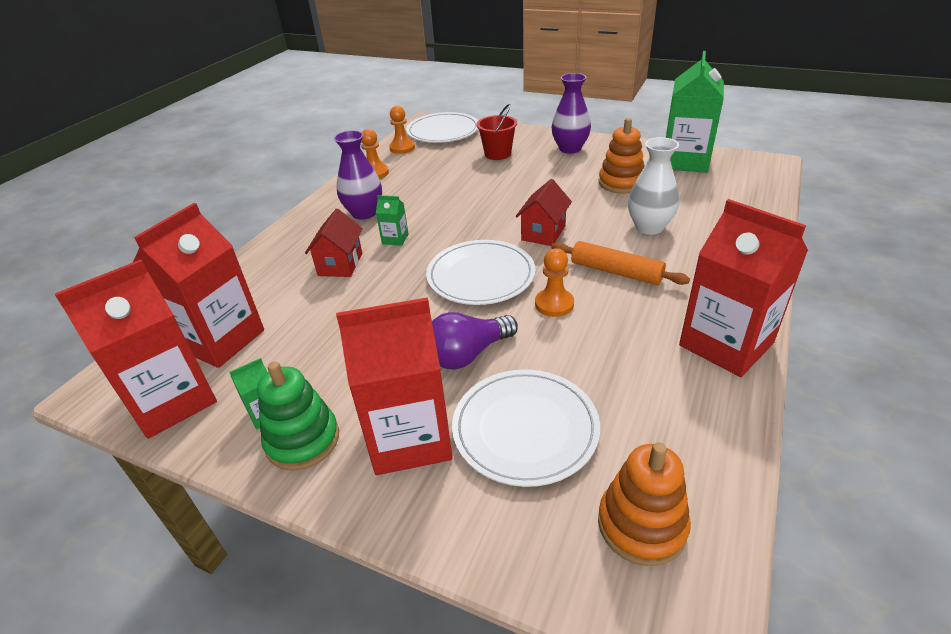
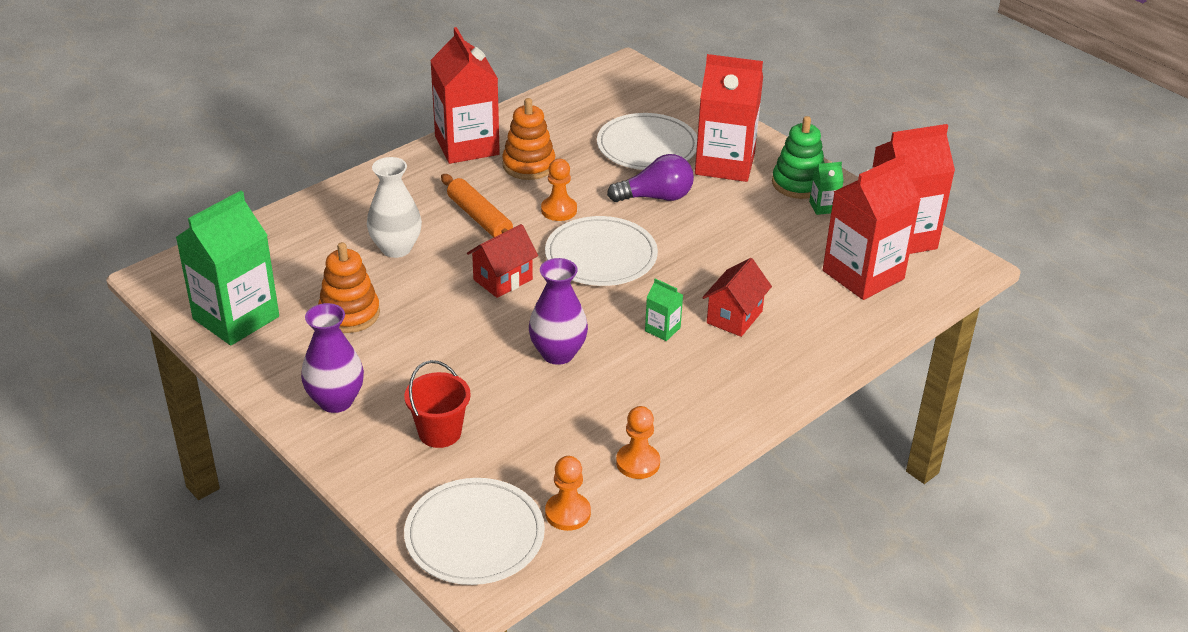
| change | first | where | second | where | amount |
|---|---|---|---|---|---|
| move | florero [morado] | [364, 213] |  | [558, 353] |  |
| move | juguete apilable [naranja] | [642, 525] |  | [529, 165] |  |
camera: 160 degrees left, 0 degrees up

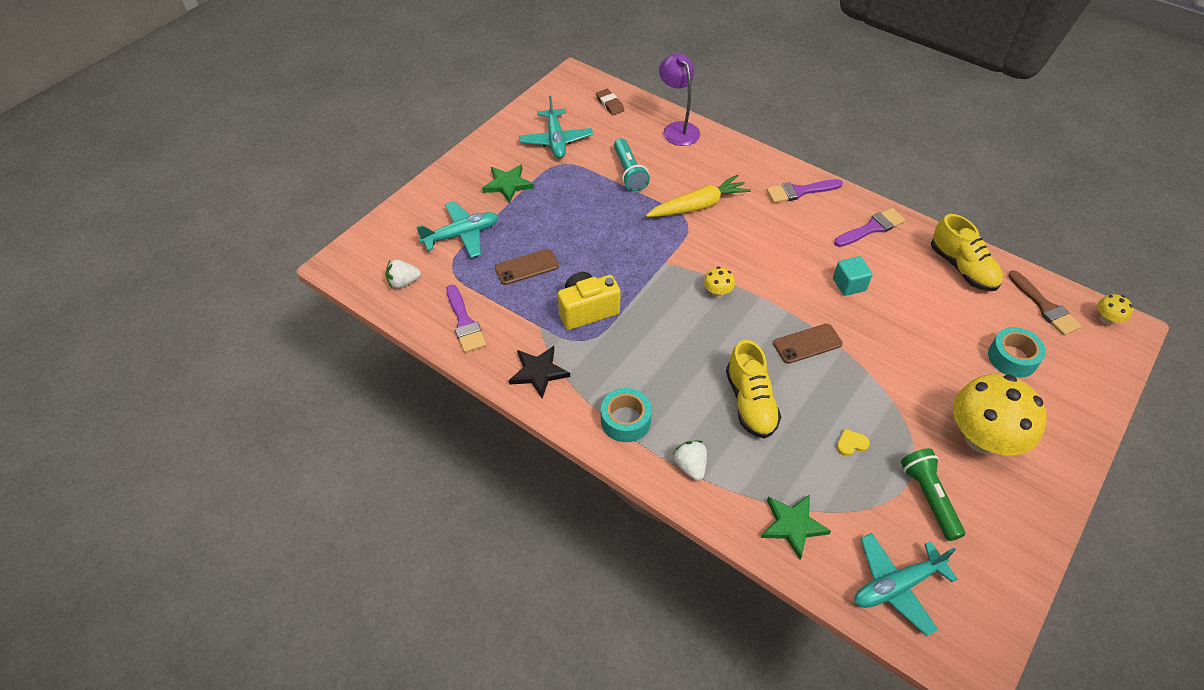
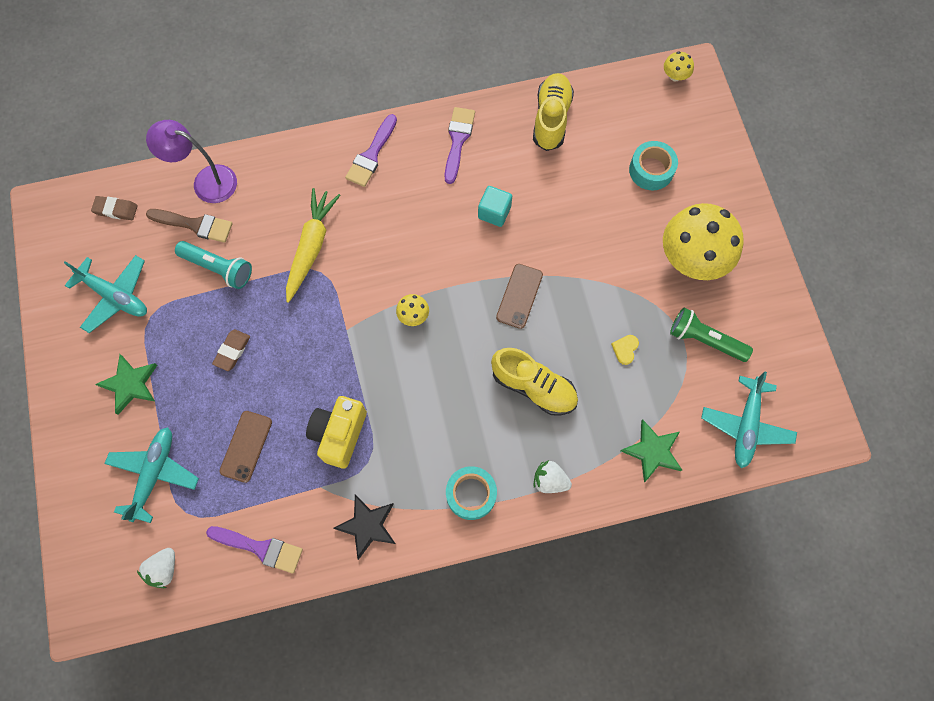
| change | first | where | second | where | amount |
|---|---|---|---|---|---|
| insert |  |  | goma de borrar [marrón] | [232, 351] |  |
| move | pincel [marrón] | [1045, 307] |  | [195, 225] |  |
| rotate | zapato [amarillo] | [962, 268] |  | [551, 119] | 90 degrees counterclockwise |
camera: 50 degrees left, 20 degrees up

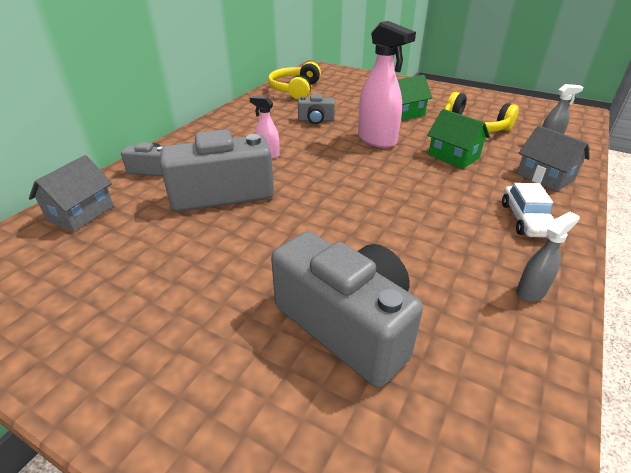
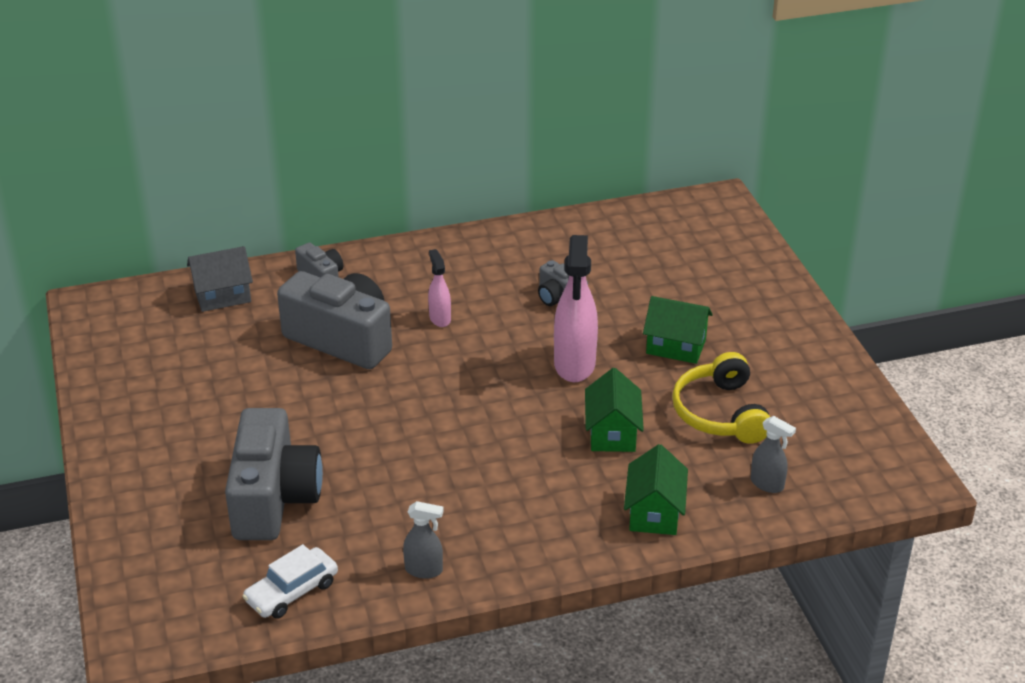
| change | first | where | second | where | amount |
|---|---|---|---|---|---|
| delete | auriculares [amarillo] | [295, 89] |  |  |  |
| move | coche [blanco] | [526, 219] |  | [292, 591] |  |
| recolor | casa [gris] | [545, 177] | casa [verde] | [654, 512] |  |
camera: 45 degrees right, 0 degrees up

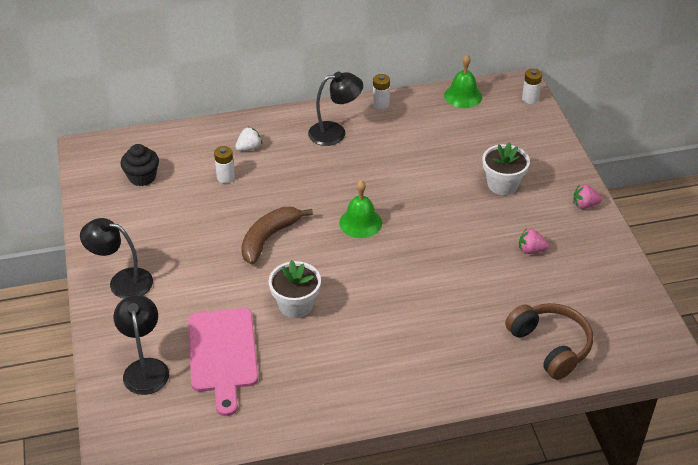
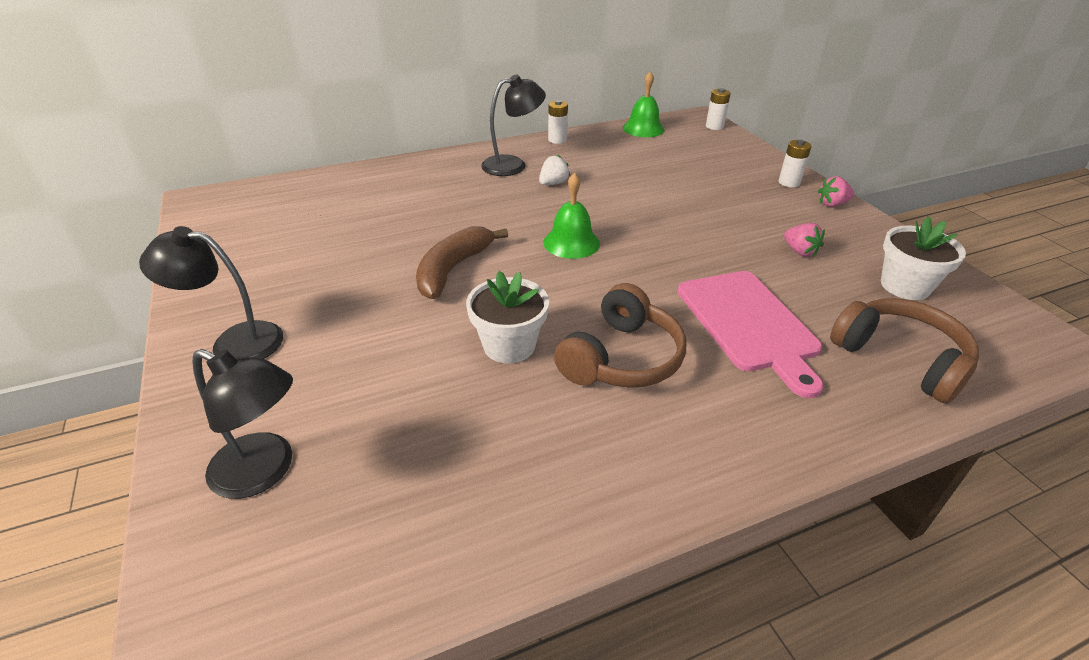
| change | first | where | second | where | amount |
|---|---|---|---|---|---|
| delete | magdalena [negro] | [142, 177] |  |  |  |
| insert |  |  | auriculares [marrón] | [621, 358] |  |
| move | tabla de cortar [rosa] | [222, 354] |  | [749, 324] |  |
| move | pila [blanco] | [225, 177] |  | [789, 182] |  |
| move | fresa [blanco] | [249, 148] |  | [553, 183] |  |
| move | maceta [blanco] | [502, 184] |  | [905, 286] |  |
| rotate | lámpara [negro] | [145, 368] |  | [265, 471] | 135 degrees clockwise |
| rotate | fresa [rosa] | [531, 250] |  | [799, 251] | 120 degrees counterclockwise |
camera: 10 degrees left, 5 degrees down

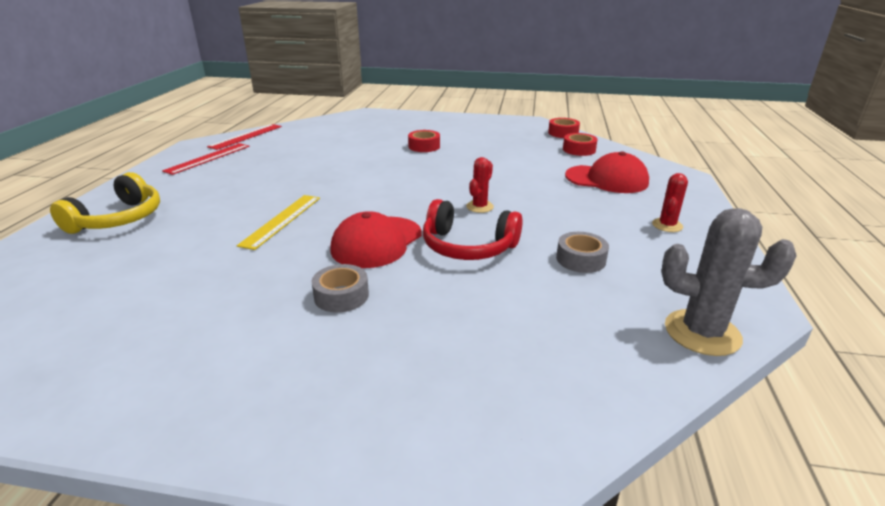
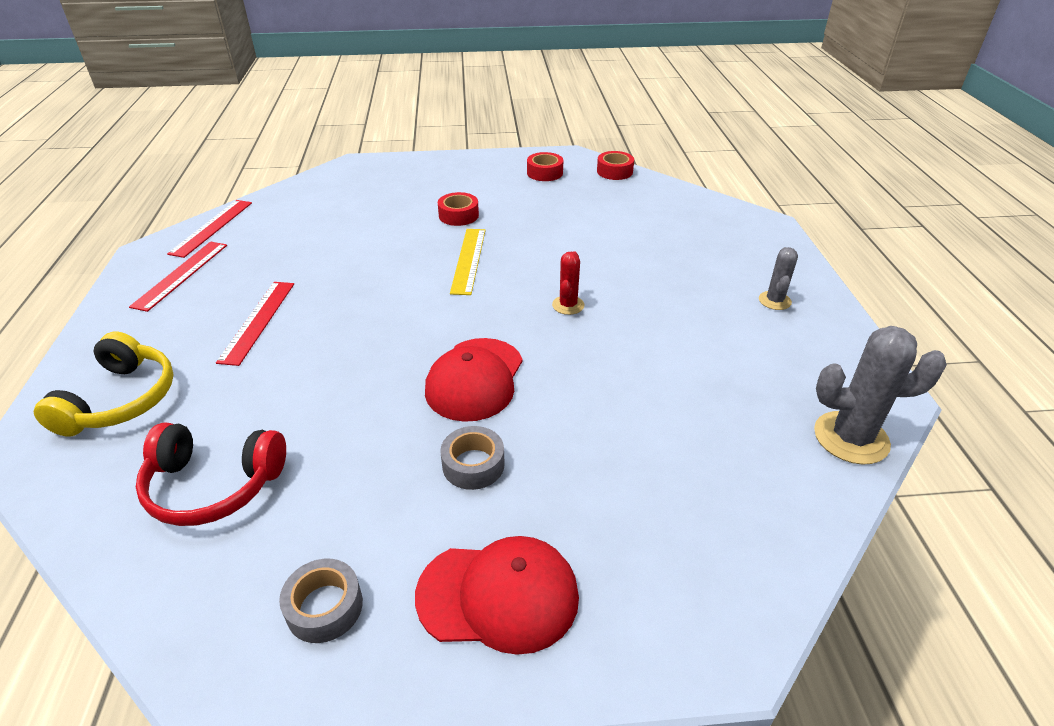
| change | first | where | second | where | amount |
|---|---|---|---|---|---|
| insert |  |  | regla [rojo] | [258, 321] |  |
| move | regla [amarillo] | [281, 220] |  | [468, 260] |  |
| move | auriculares [rojo] | [468, 246] |  | [213, 486] |  |
| move | cinta adhesiva [gris] | [580, 259] |  | [324, 607] |  |
| move | cinta adhesiva [rojo] | [579, 150] |  | [544, 173] |  |
| move | gorra [rojo] | [606, 179] |  | [498, 595] |  |
| recolor | cactus [rojo] | [667, 225] | cactus [gris] | [774, 301] |  |
camera: 15 degrees left, 10 degrees up

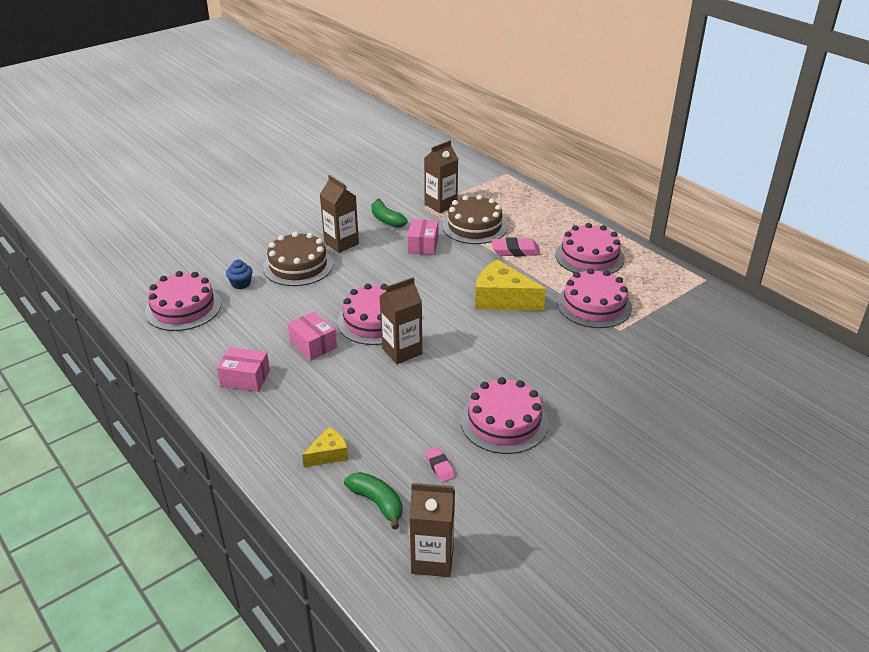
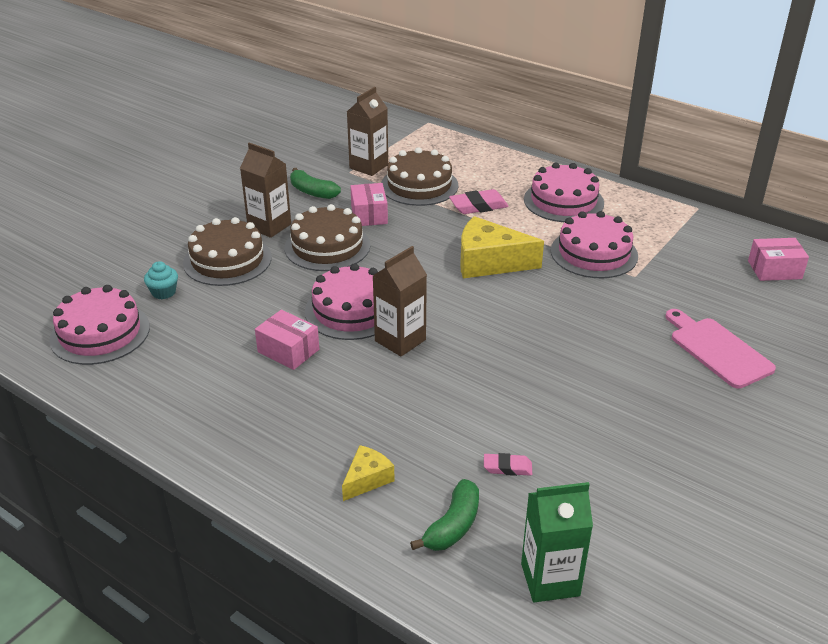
| change | first | where | second | where | amount |
|---|---|---|---|---|---|
| delete | tarta [rosa] | [504, 422] |  |  |  |
| insert |  |  | tarta [marrón] | [327, 246] |  |
| insert |  |  | tabla de cortar [rosa] | [717, 350] |  |
| move | caja [rosa] | [245, 378] |  | [774, 270] |  |
| recolor | magdalena [azul] | [241, 284] | magdalena [turquesa] | [163, 292] |  |
| recolor | cartón de leche [marrón] | [432, 559] | cartón de leche [verde] | [550, 579] |  |
| rotate | plátano [verde] | [377, 503] |  | [453, 525] | 90 degrees clockwise |
| rotate | goma de borrar [rosa] | [440, 467] |  | [507, 467] | 45 degrees counterclockwise |
camera: 15 degrees left, 0 degrees up

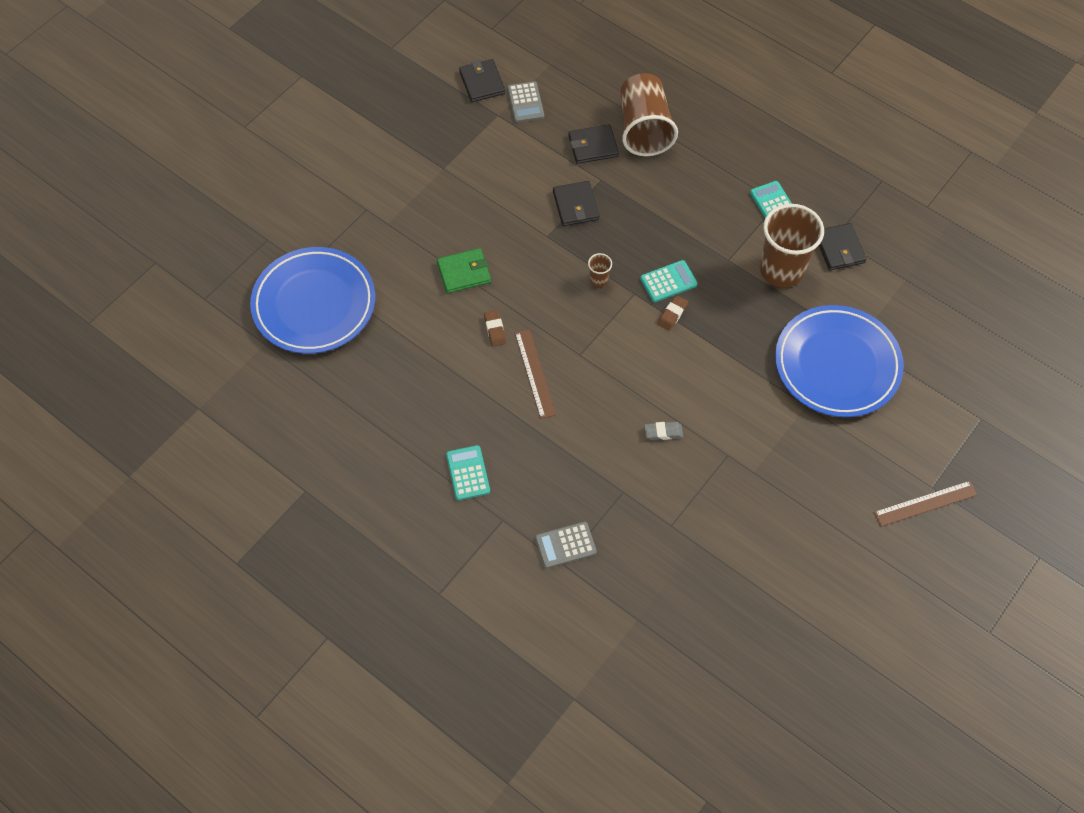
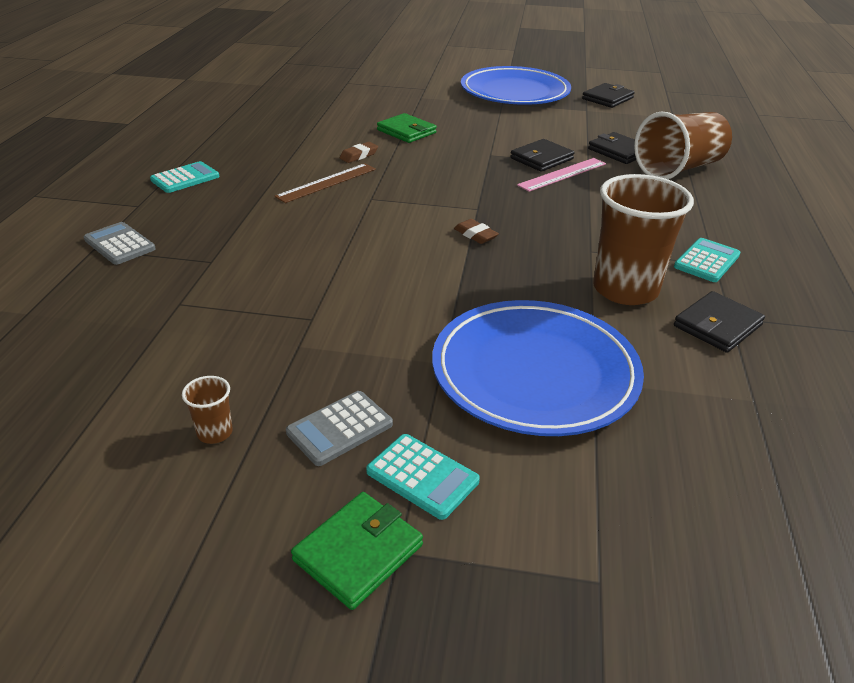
| change | first | where | second | where | amount |
|---|---|---|---|---|---|
| delete | goma de borrar [gris] | [663, 432] |  |  |  |
| insert |  |  | regla [rosa] | [562, 174] |  |
| move | plato [azul] | [314, 304] |  | [514, 92] |  |
| move | calculadora [gris] | [525, 102] |  | [340, 428] |  |
| move | vaso [marrón] | [598, 279] |  | [215, 432] |  |
| move | calculadora [turquesa] | [668, 281] |  | [422, 476] |  |
| replace | regla [marrón] | [925, 503] | cartera [verde] | [358, 552] |  |
| rotate | goma de borrar [marrón] | [672, 314] |  | [475, 235] | 45 degrees clockwise |
camera: 60 degrees right, 25 degrees down

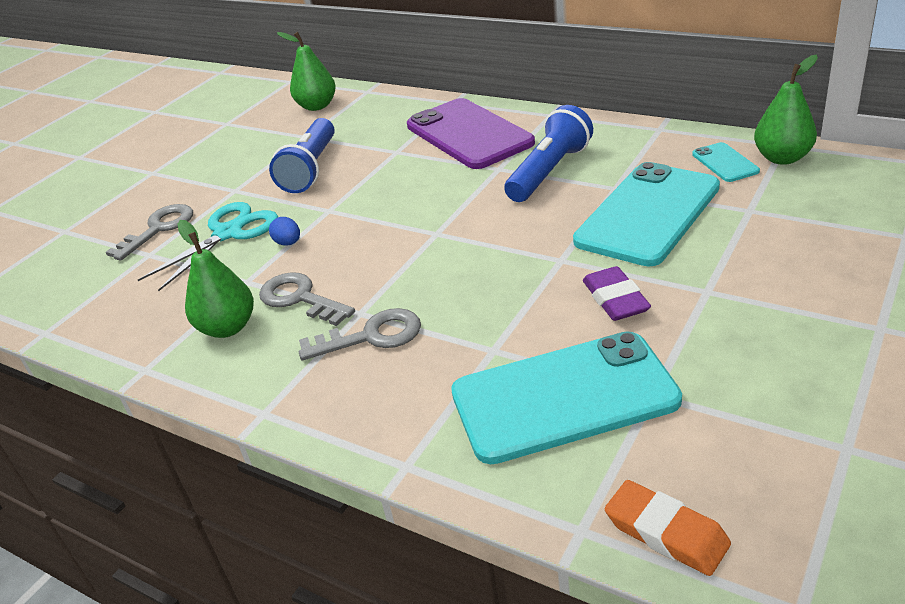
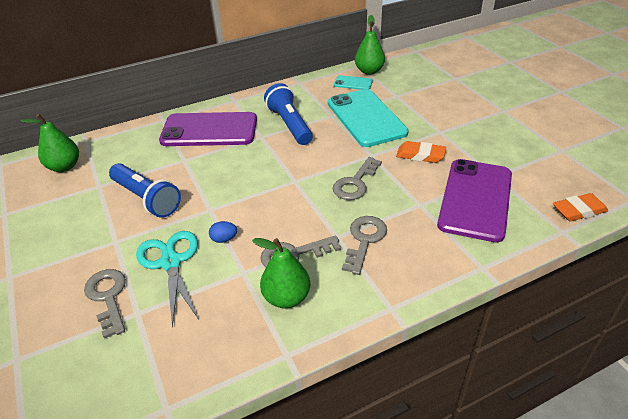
| change | first | where | second | where | amount |
|---|---|---|---|---|---|
| insert |  |  | llave [gris] | [355, 183] |  |
| recolor | móvil [turquesa] | [563, 397] | móvil [morado] | [475, 199] |  |
| recolor | goma de borrar [morado] | [615, 299] | goma de borrar [naranja] | [420, 155] |  |
camera: 60 degrees left, 5 degrees up

